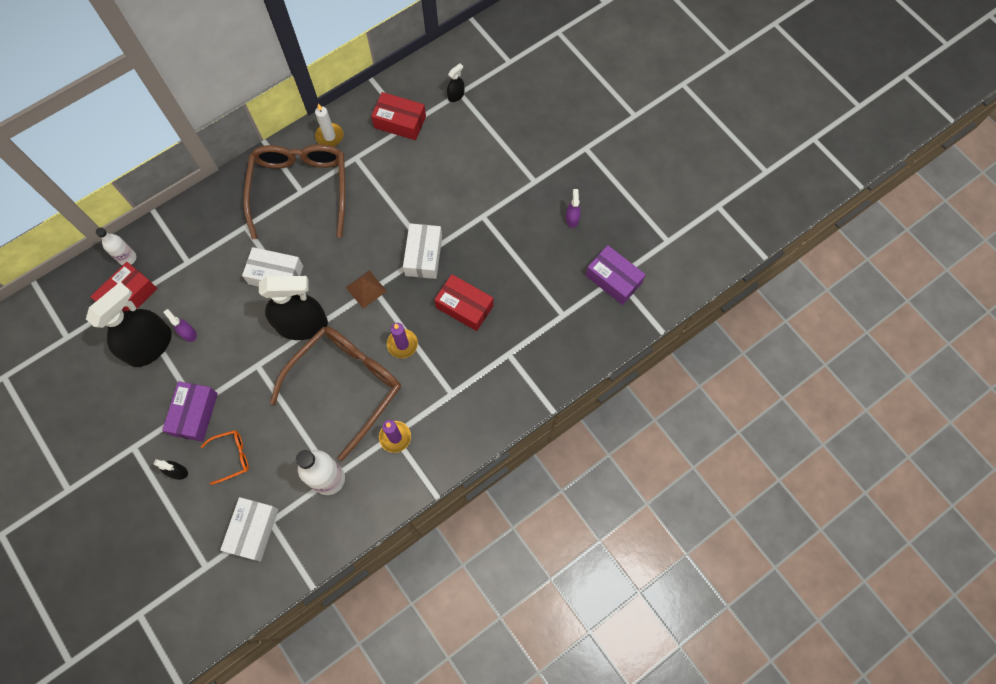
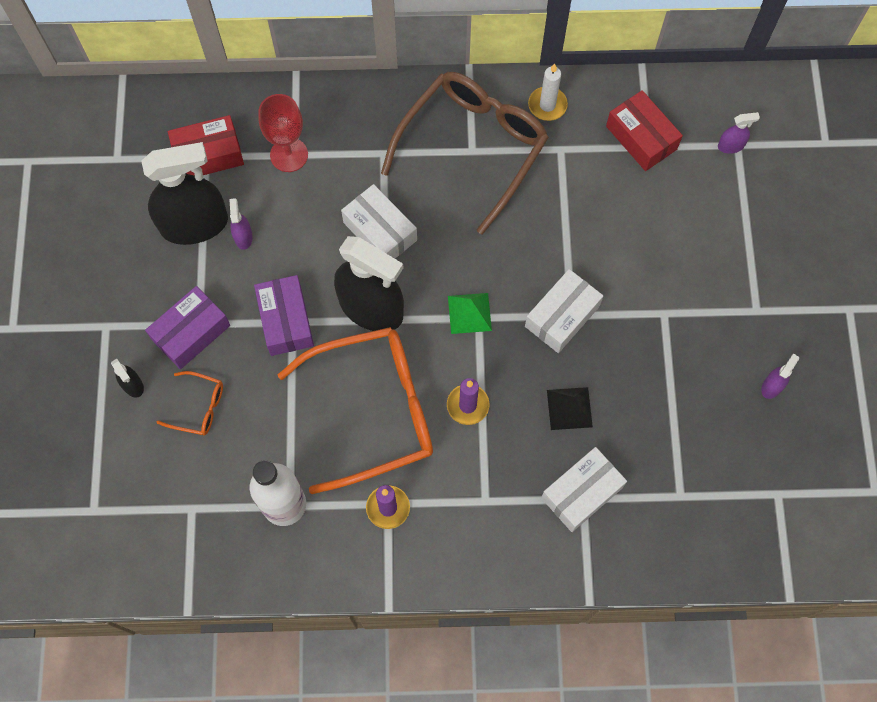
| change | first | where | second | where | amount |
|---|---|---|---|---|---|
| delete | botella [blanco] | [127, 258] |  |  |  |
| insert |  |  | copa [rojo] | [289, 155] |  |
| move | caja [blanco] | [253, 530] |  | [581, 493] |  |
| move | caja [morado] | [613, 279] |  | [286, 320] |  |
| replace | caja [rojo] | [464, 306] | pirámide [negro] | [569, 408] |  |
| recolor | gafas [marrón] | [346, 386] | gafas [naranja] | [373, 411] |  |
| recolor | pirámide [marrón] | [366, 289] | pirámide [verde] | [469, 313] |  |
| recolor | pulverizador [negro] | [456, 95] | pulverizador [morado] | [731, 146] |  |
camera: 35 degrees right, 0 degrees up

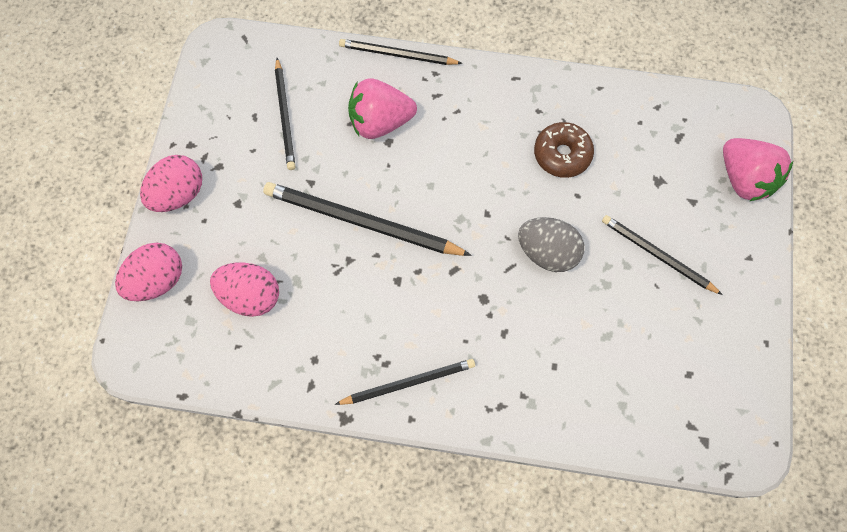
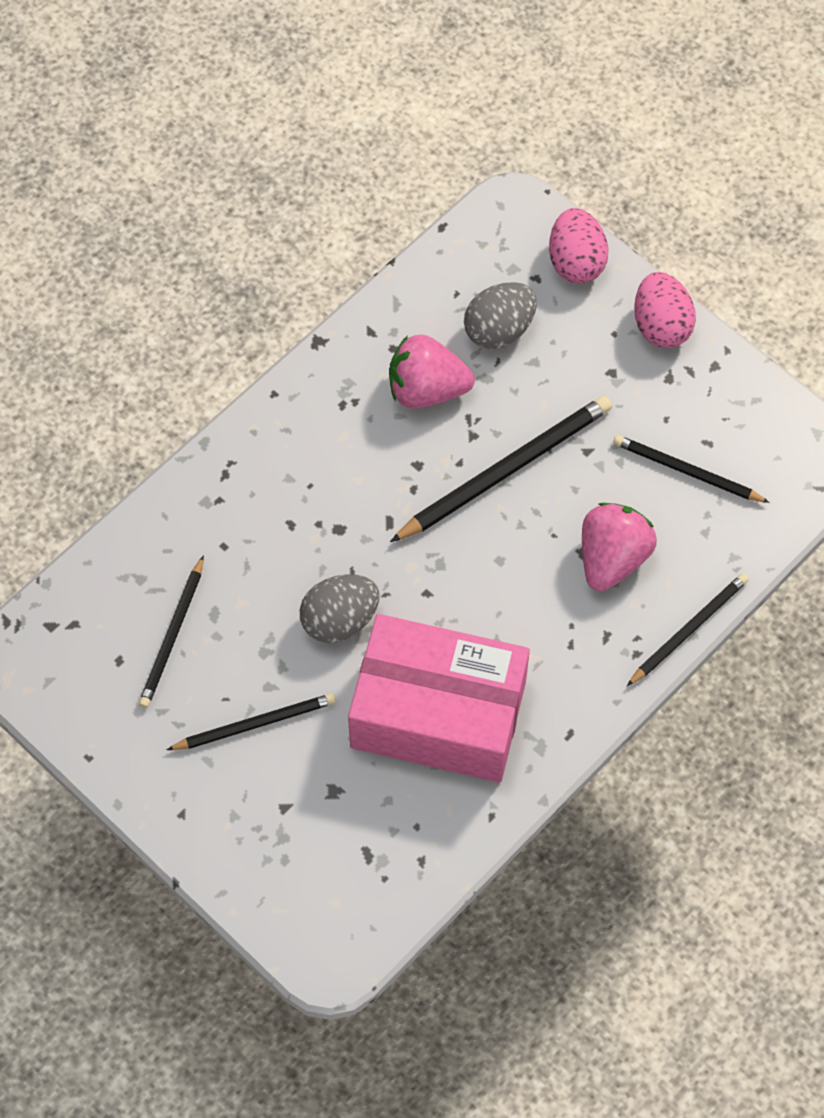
| change | first | where | second | where | amount |
|---|---|---|---|---|---|
| move | lápiz [negro] | [408, 383] |  | [172, 635] |  |
| move | fresa [rosa] | [745, 179] |  | [426, 389] |  |
| replace | rosquilla [marrón] | [562, 154] | caja [rosa] | [438, 714] |  |
| recolor | huevo [rosa] | [250, 296] | huevo [gris] | [499, 330] |  |
camera: 125 degrees right, 5 degrees down

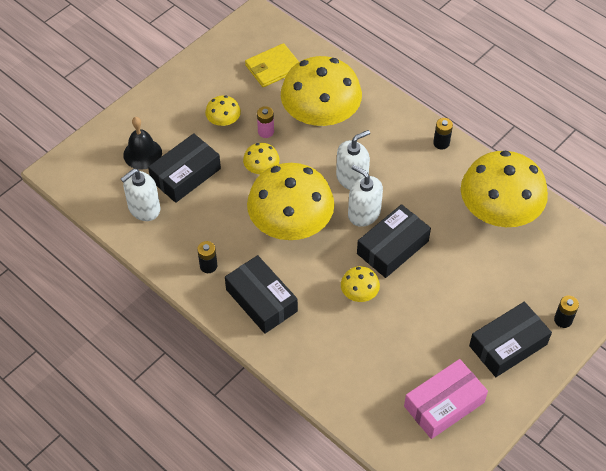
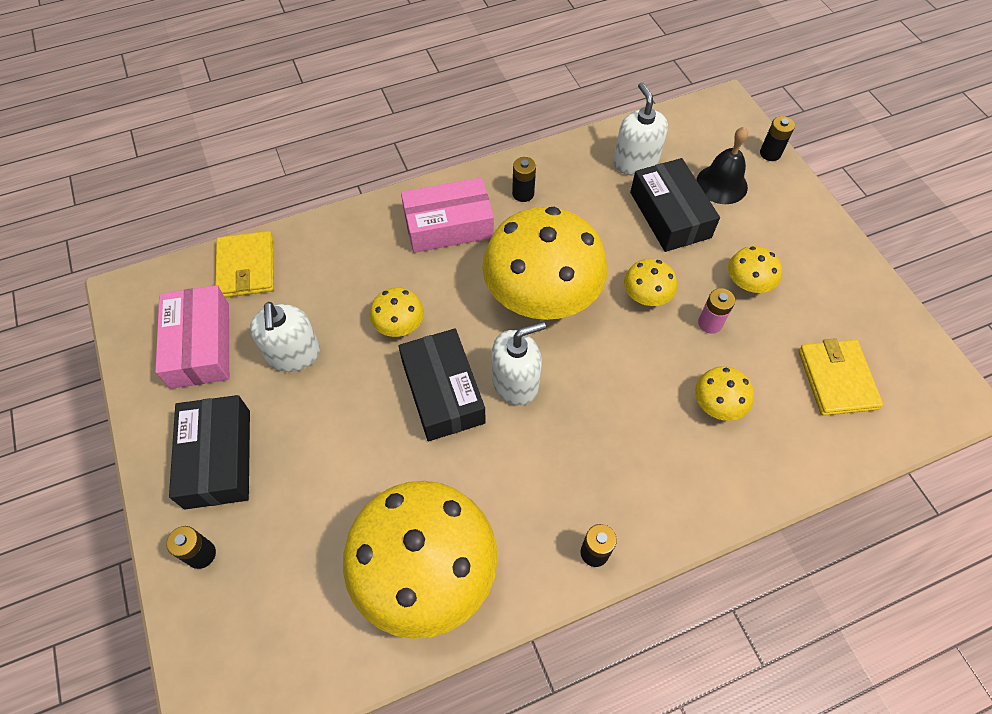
| change | first | where | second | where | amount |
|---|---|---|---|---|---|
| insert |  |  | cartera [amarillo] | [246, 267] |  |
| insert |  |  | pila [negro] | [770, 153] |  |
| move | dispensador de jabón [blanco] | [352, 178] |  | [293, 354] |  |
| recolor | caja [negro] | [261, 300] | caja [rosa] | [448, 225] |  |
| resize | seta [amarillo] | [320, 115] |  | [717, 404] | x0.44 |
camera: 115 degrees right, 5 degrees up

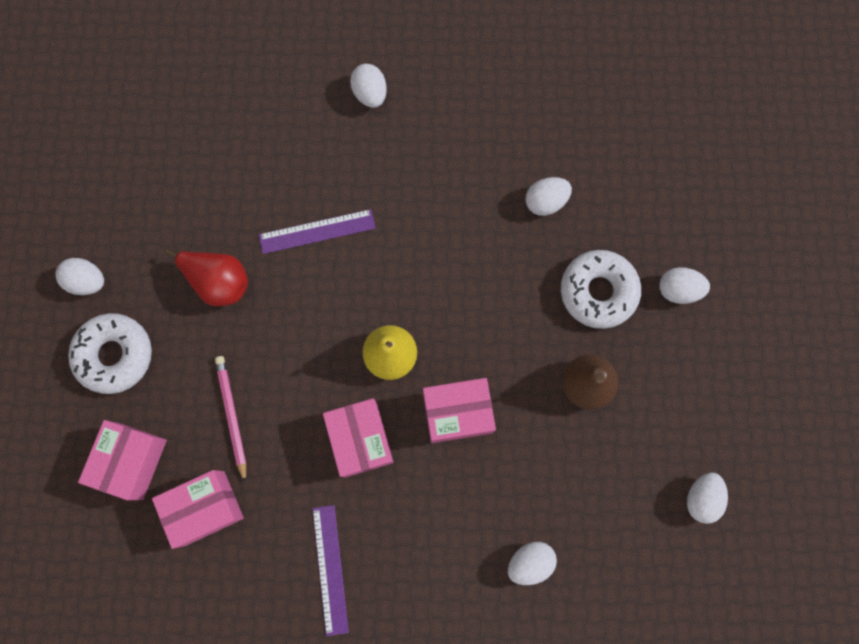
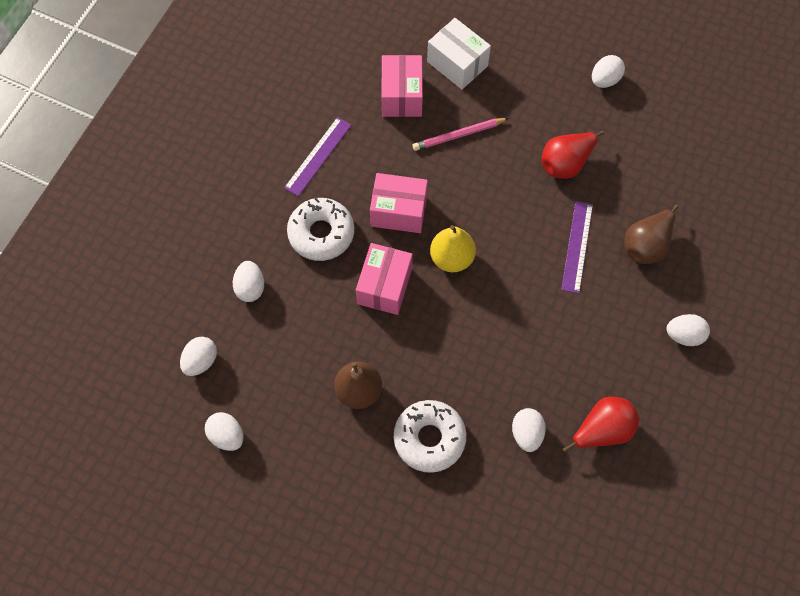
| change | first | where | second | where | amount |
|---|---|---|---|---|---|
| insert |  |  | pera [rojo] | [602, 430] |  |
| insert |  |  | pera [marrón] | [646, 245] |  |
| move | rosquilla [blanco] | [114, 355] |  | [321, 233] |  |
| move | huevo [blanco] | [678, 290] |  | [201, 361] |  |
| recolor | caja [rosa] | [131, 461] | caja [blanco] | [457, 64] |  |
| rotate | lápiz [rosa] | [232, 416] |  | [458, 135] | 150 degrees clockwise |
| rotate | regla [morado] | [330, 569] |  | [318, 156] | 75 degrees counterclockwise |
camera: 115 degrees right, 10 degrees down

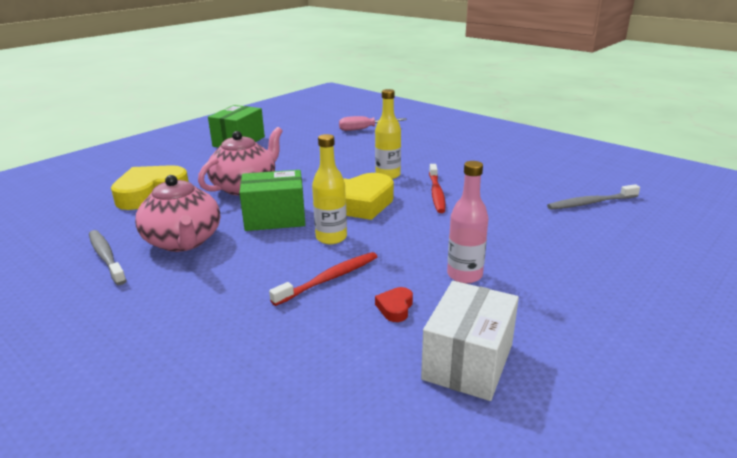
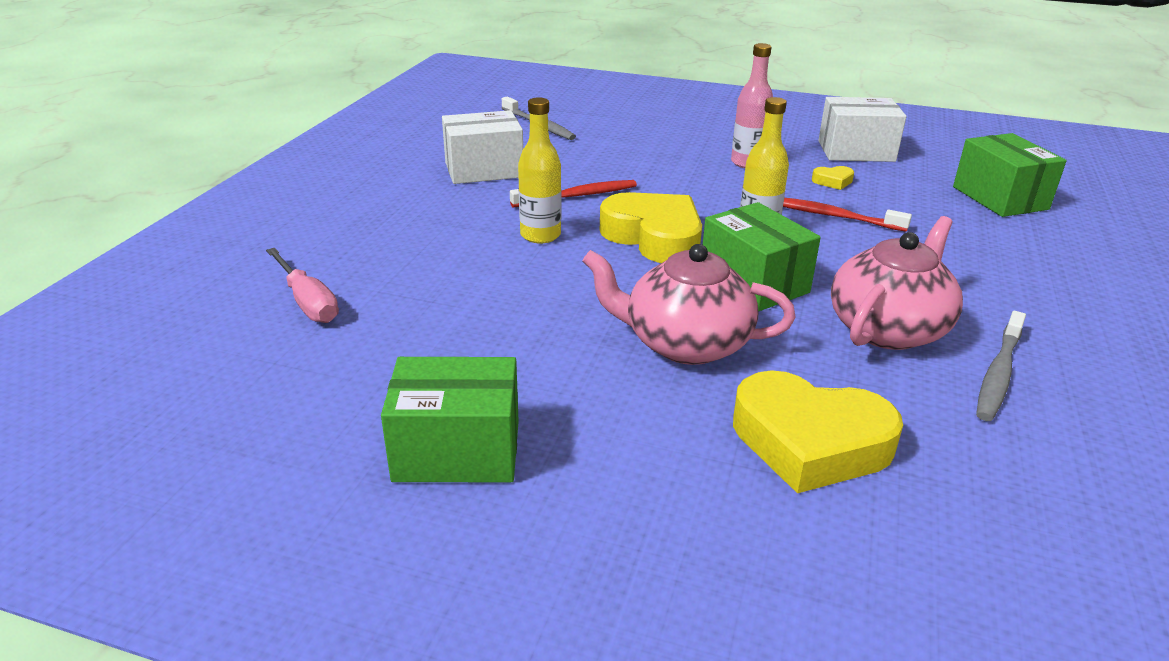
| change | first | where | second | where | amount |
|---|---|---|---|---|---|
| insert |  |  | caja [blanco] | [484, 170] |  |
| insert |  |  | caja [verde] | [1000, 198] |  |
| recolor | corazón [rojo] | [395, 308] | corazón [amarillo] | [833, 181] |  |
camera: 115 degrees left, 5 degrees up

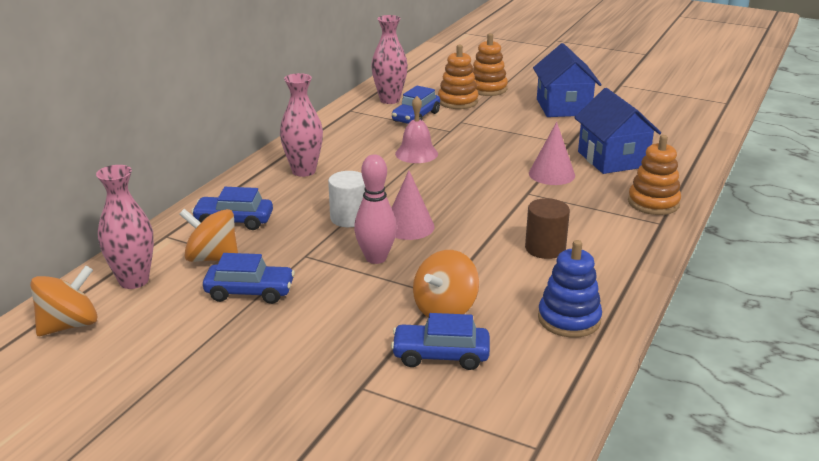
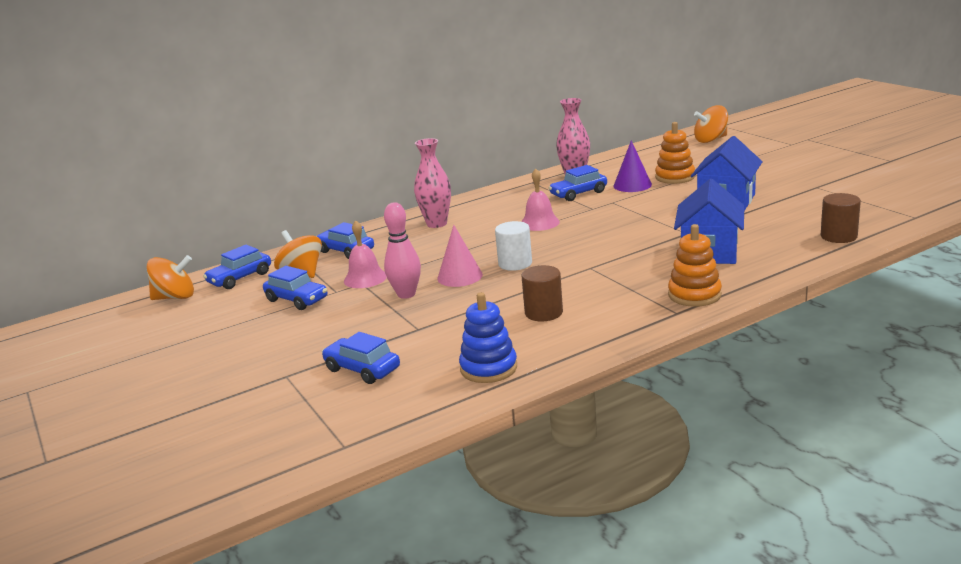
| change | first | where | second | where | amount |
|---|---|---|---|---|---|
| delete | cono [rosa] | [551, 174] |  |  |  |
| insert |  |  | campana [rosa] | [365, 278] |  |
| insert |  |  | cilindro [marrón] | [838, 236] |  |
| move | cilindro [blanco] | [349, 218] |  | [515, 263] |  |
| move | peonza [naranja] | [445, 309] |  | [711, 140] |  |
| replace | florero [rosa] | [134, 280] | coche [azul] | [240, 278] |  |
| replace | juguete apilable [naranja] | [458, 101] | cono [morado] | [632, 185] |  |
camera: 35 degrees right, 5 degrees down

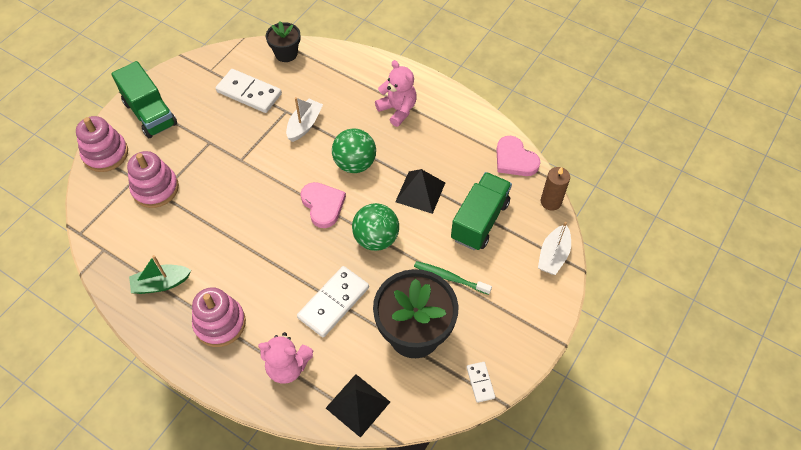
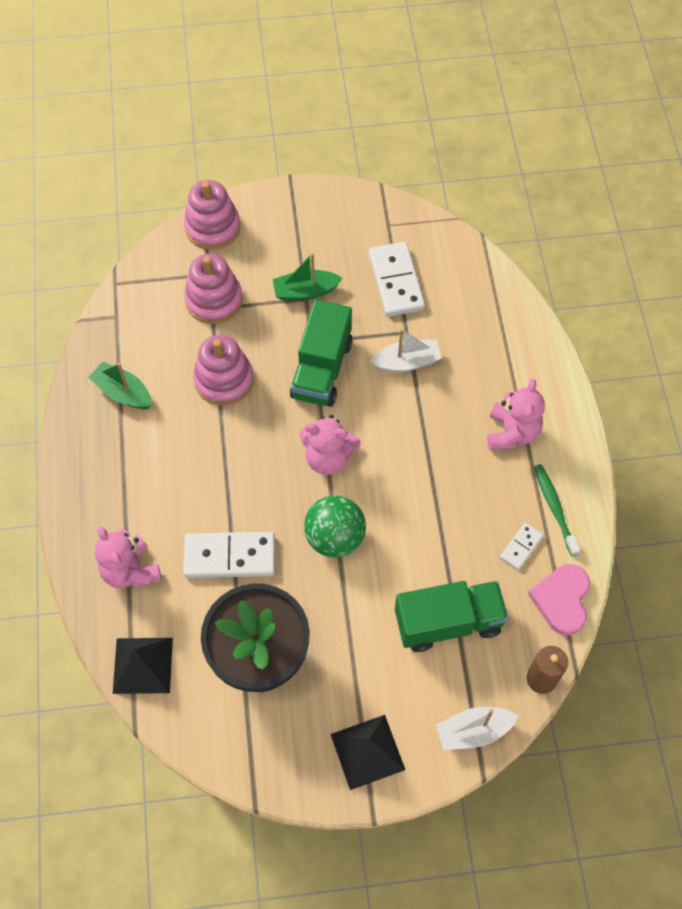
| change | first | where | second | where | amount |
|---|---|---|---|---|---|
| delete | maceta [negro] | [286, 53] |  |  |  |
| delete | pelota [verde] | [355, 163] |  |  |  |
| insert |  |  | barco [verde] | [305, 291] |  |
| move | camión [verde] | [150, 113] |  | [322, 369] |  |
| move | juguete apilable [rosa] | [220, 323] |  | [224, 380] |  |
| move | pirámide [negro] | [420, 192] |  | [367, 751] |  |
| move | cepillo de dientes [verde] | [450, 278] |  | [554, 508] |  |
| move | ficha de dominó [blanco] | [480, 382] |  | [521, 547] |  |
| replace | corazón [rosa] | [323, 205] | osito [rosa] | [328, 458] |  |
camera: 50 degrees right, 5 degrees up

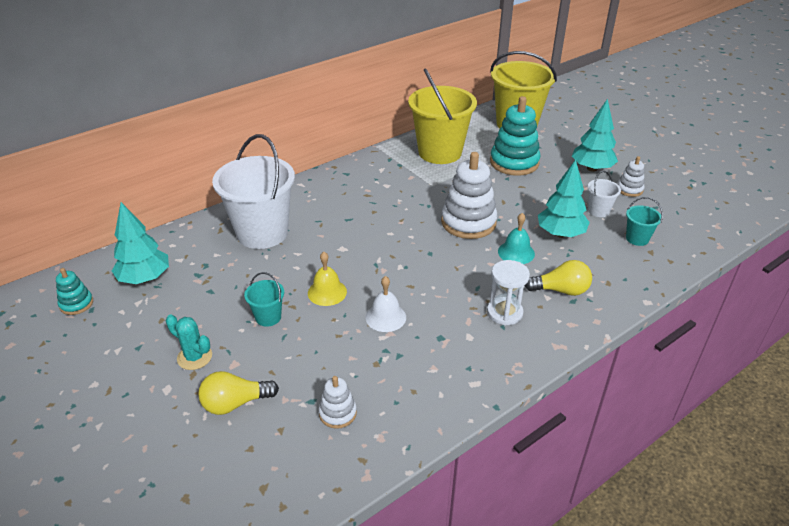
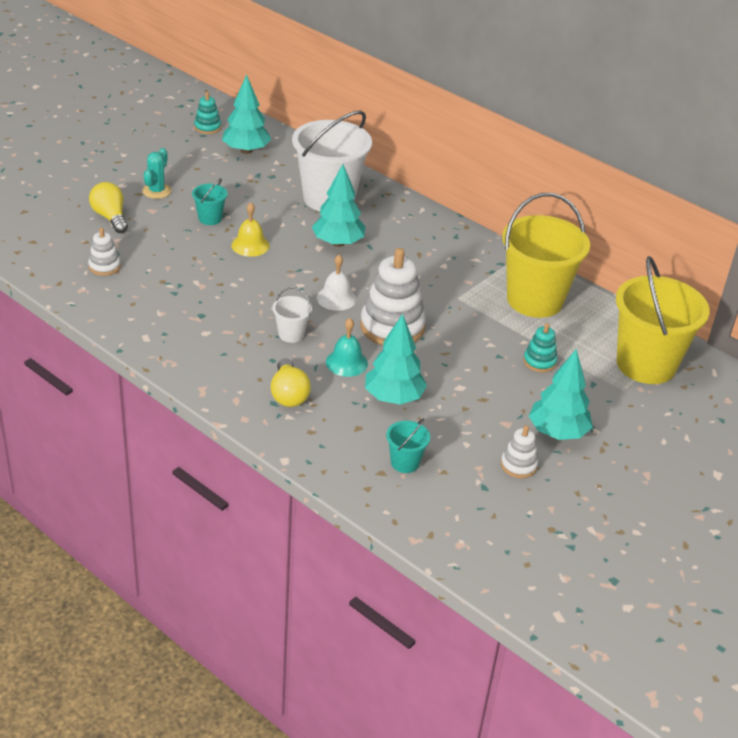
| change | first | where | second | where | amount |
|---|---|---|---|---|---|
| delete | reloj de arena [blanco] | [504, 313] |  |  |  |
| insert |  |  | árbol [turquesa] | [338, 243] |  |
| move | campana [blanco] | [385, 317] |  | [336, 298] |  |
| move | balde [blanco] | [598, 211] |  | [291, 334] |  |
| resize | juguete apilable [turquesa] | [514, 162] |  | [539, 362] | x0.50 |
camera: 75 degrees right, 0 degrees up

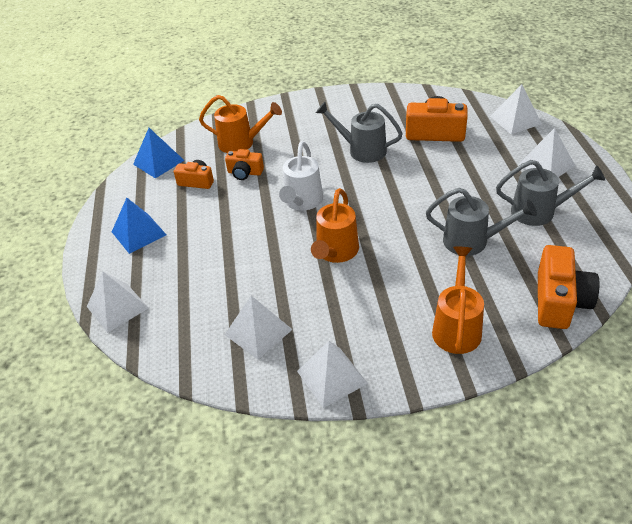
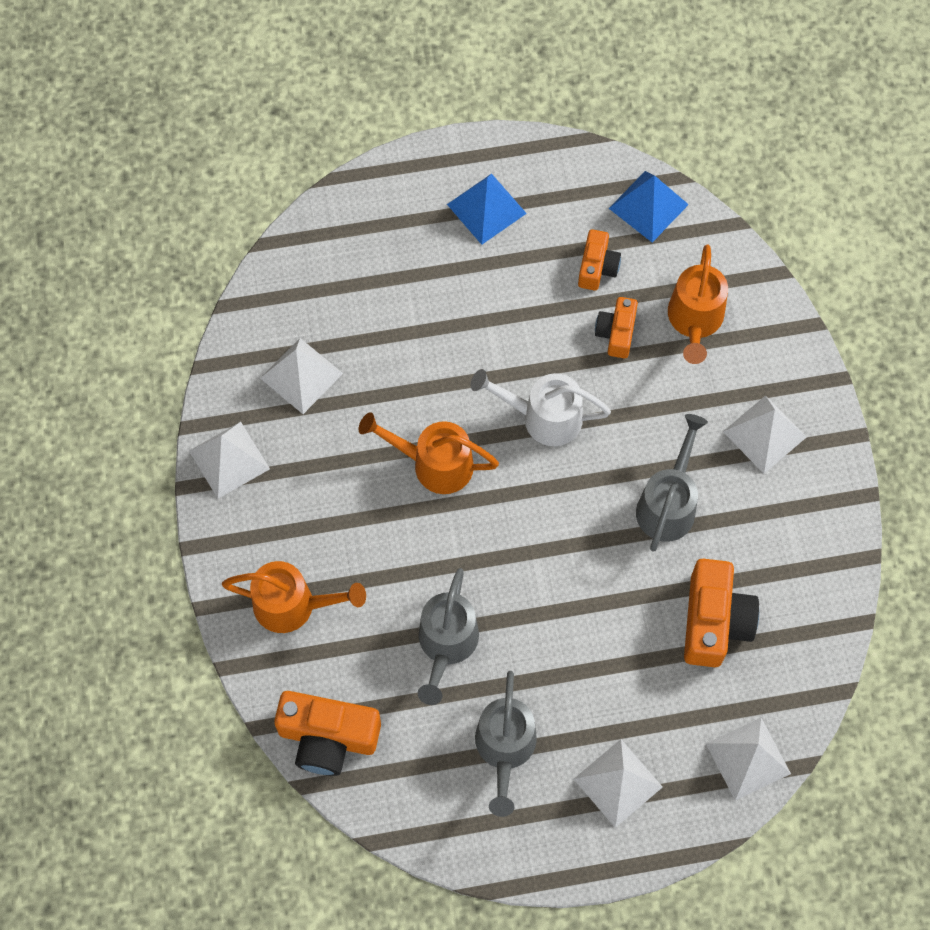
| change | first | where | second | where | amount |
|---|---|---|---|---|---|
| move | pirámide [blanco] | [117, 307] |  | [764, 434] |  |
camera: 85 degrees right, 25 degrees up

